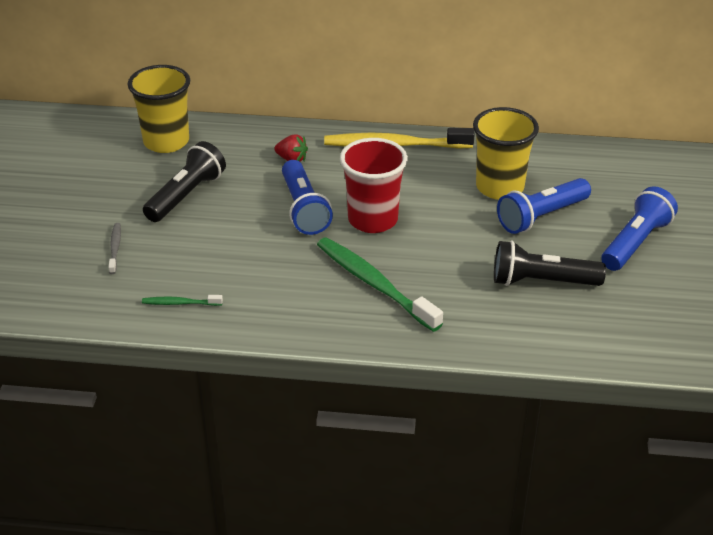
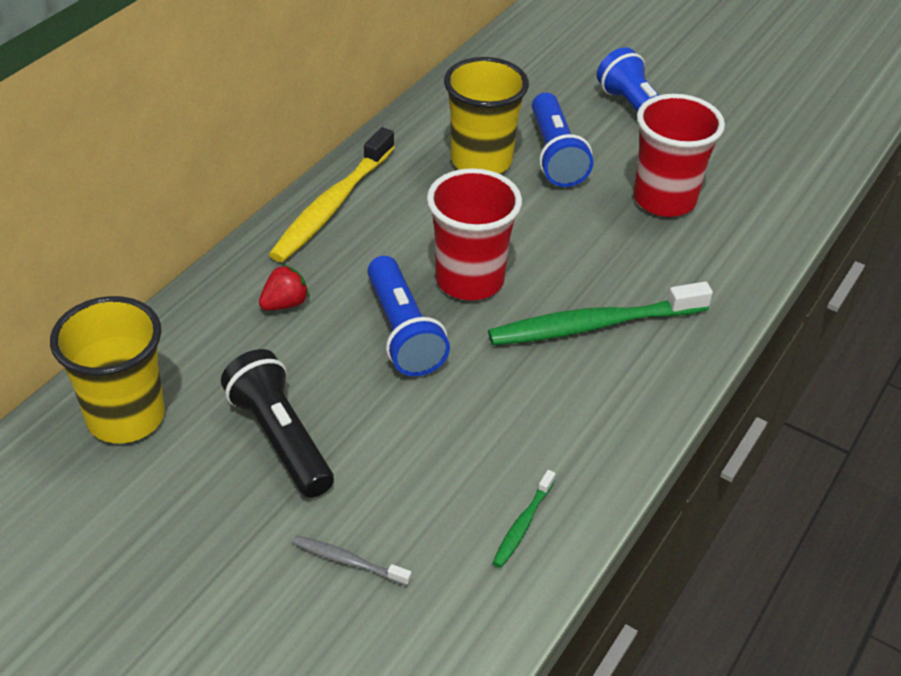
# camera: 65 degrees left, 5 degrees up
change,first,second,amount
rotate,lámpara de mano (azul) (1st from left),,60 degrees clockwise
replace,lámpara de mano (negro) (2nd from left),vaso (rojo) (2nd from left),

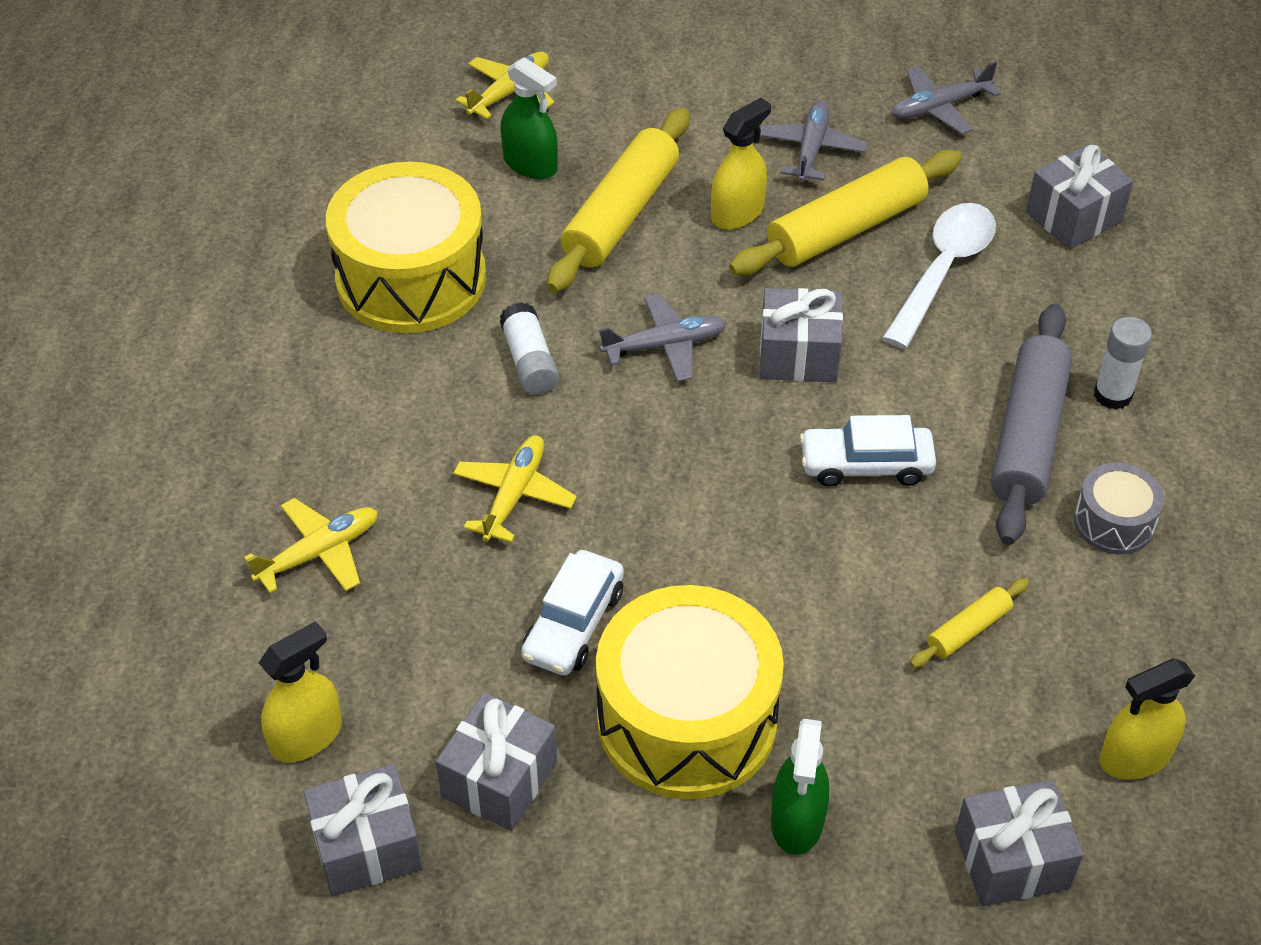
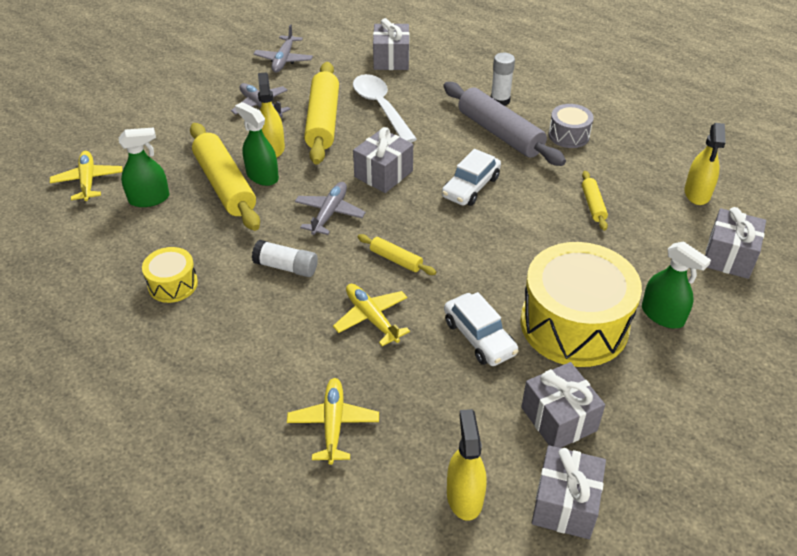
# camera: 55 degrees left, 5 degrees down
change,first,second,amount
resize,tambor (amarillo) (1st from left),,x0.48
insert,,pulverizador (verde) (2nd from left),
insert,,rodillo (amarillo) (3rd from left),

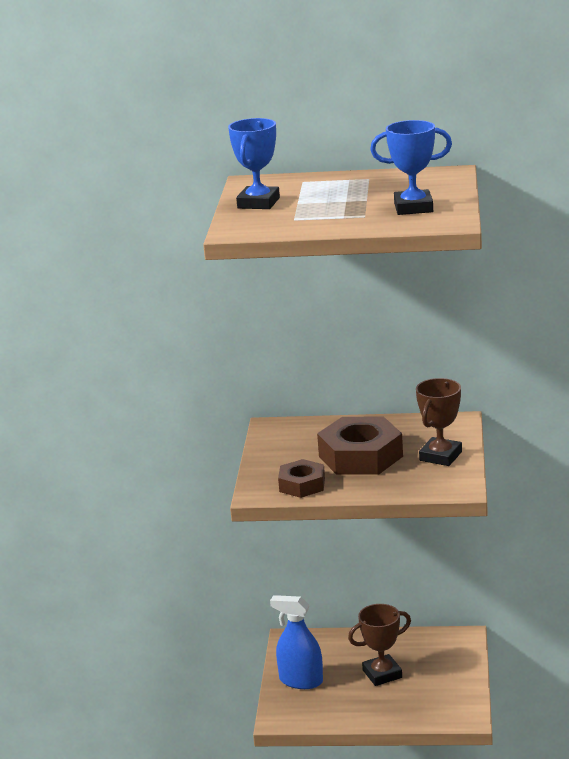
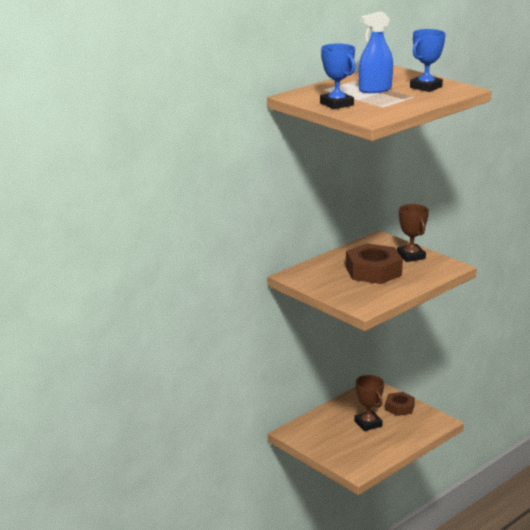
# camera: 50 degrees left, 0 degrees up
change,first,second,amount
move,tuerca (marrón) (1st from left in the first image),tuerca (marrón) (2nd from left),
move,pulverizador (azul),,
rotate,trofeo (marrón) (1st from left),,45 degrees counterclockwise

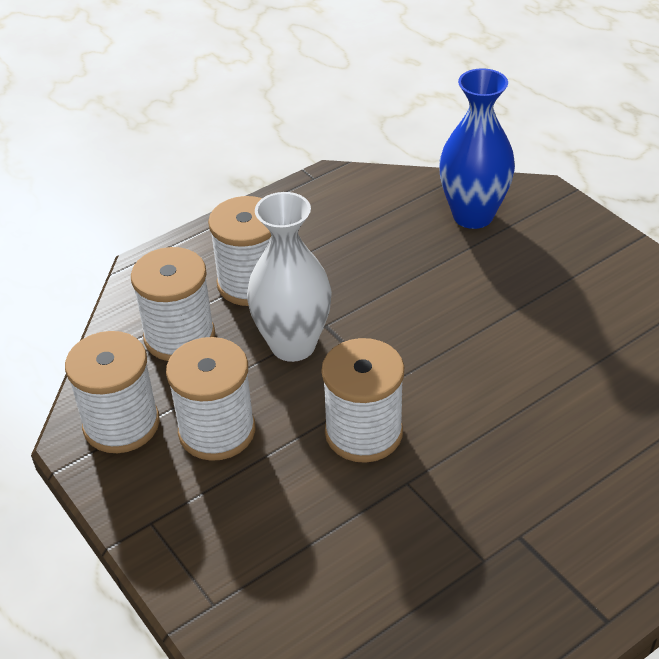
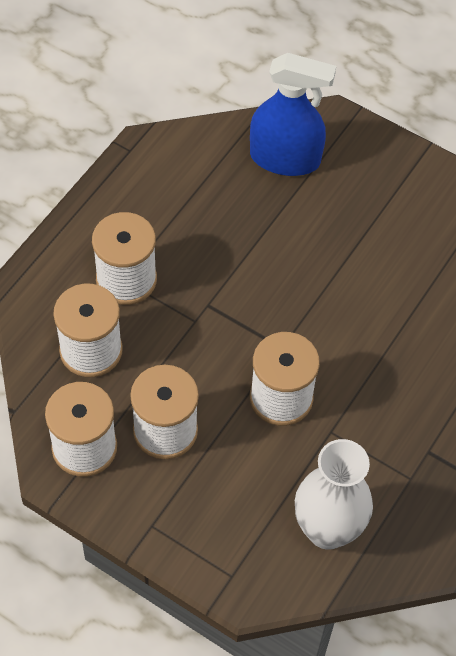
# camera: 25 degrees left, 15 degrees up
change,first,second,amount
replace,florero (azul),pulverizador (azul),
move,florero (blanco),,

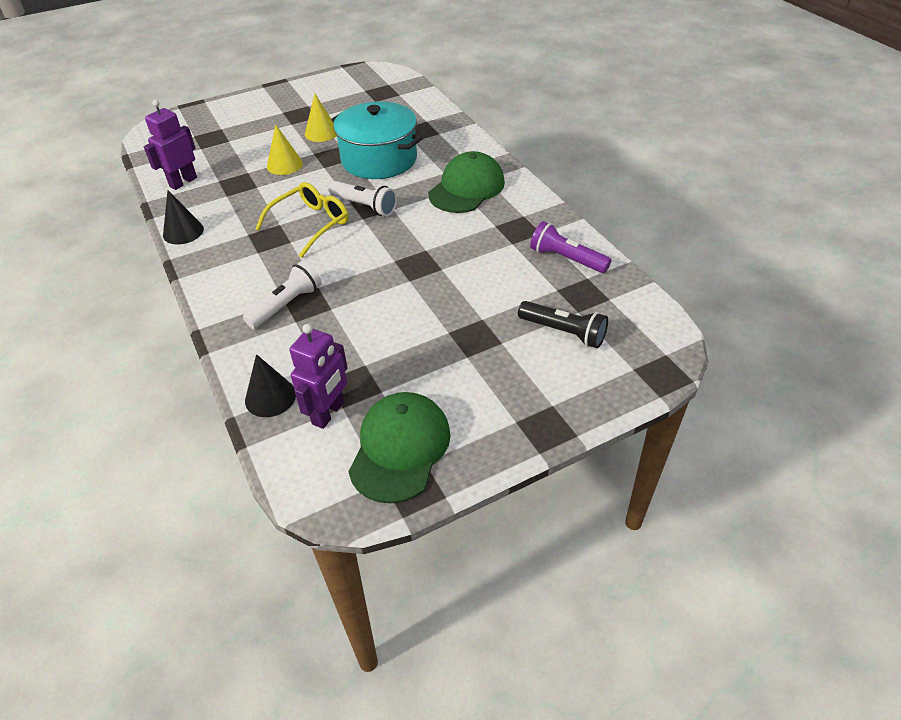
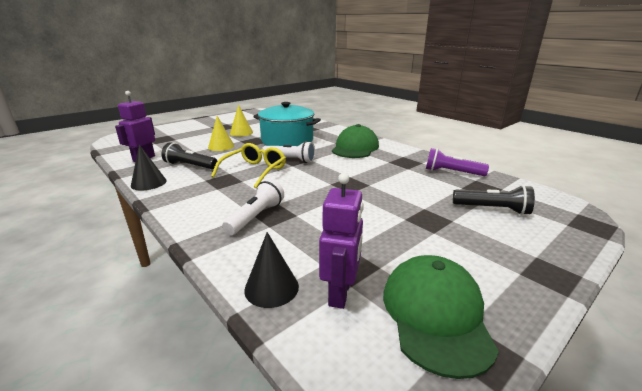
# camera: 15 degrees left, 20 degrees down
change,first,second,amount
insert,,lámpara de mano (negro) (1st from left),

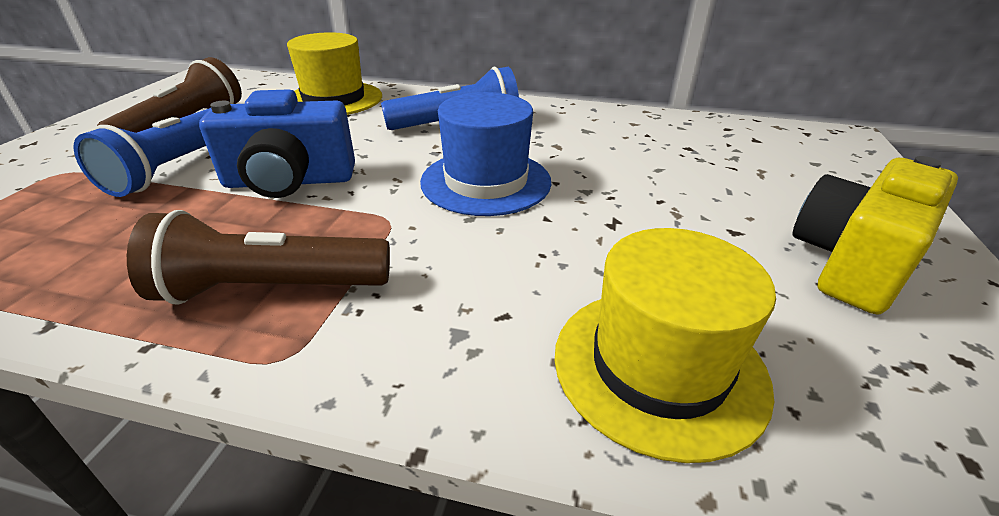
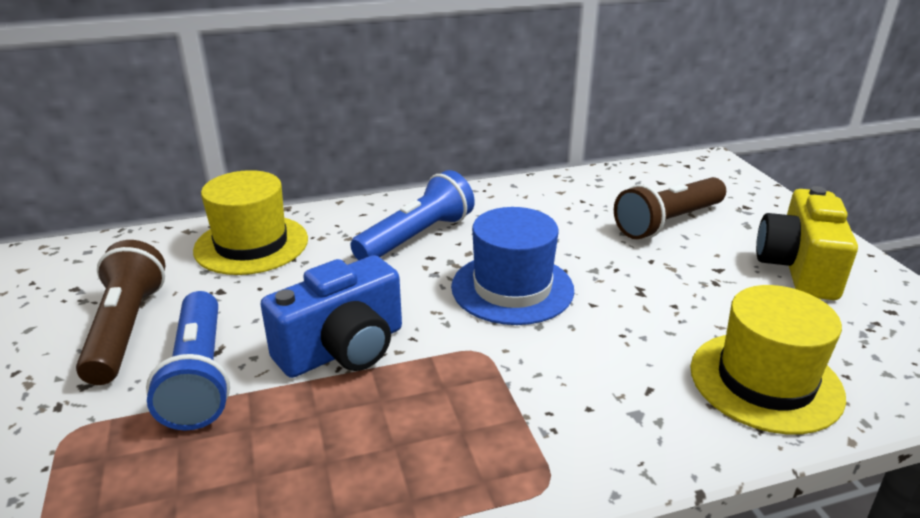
# camera: 30 degrees left, 5 degrees down
change,first,second,amount
move,lámpara de mano (marrón) (2nd from left),,

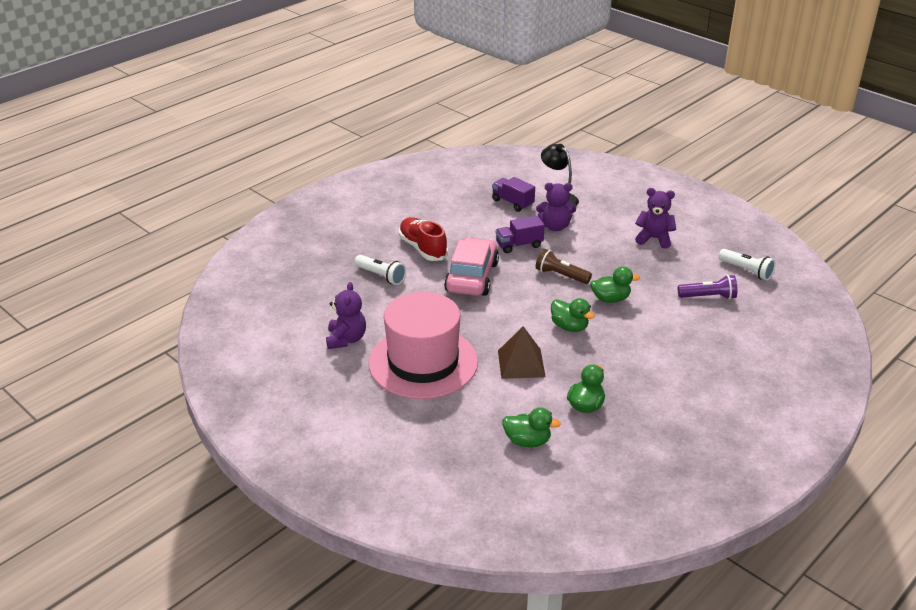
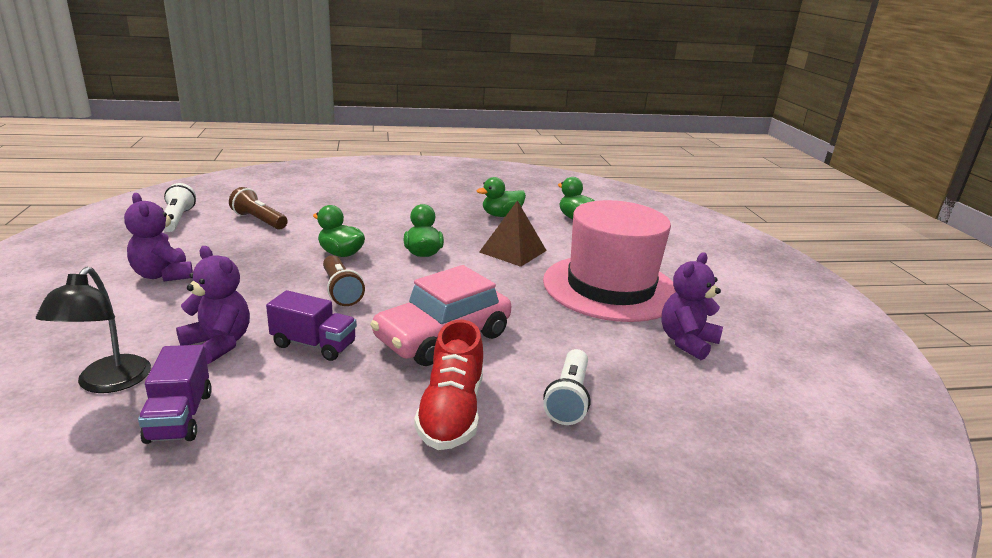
# camera: 145 degrees left, 10 degrees down
change,first,second,amount
rotate,lámpara de mano (blanco) (1st from left in the first image),lámpara de mano (blanco) (2nd from left),150 degrees counterclockwise
recolor,lámpara de mano (morado),lámpara de mano (marrón) (1st from left),

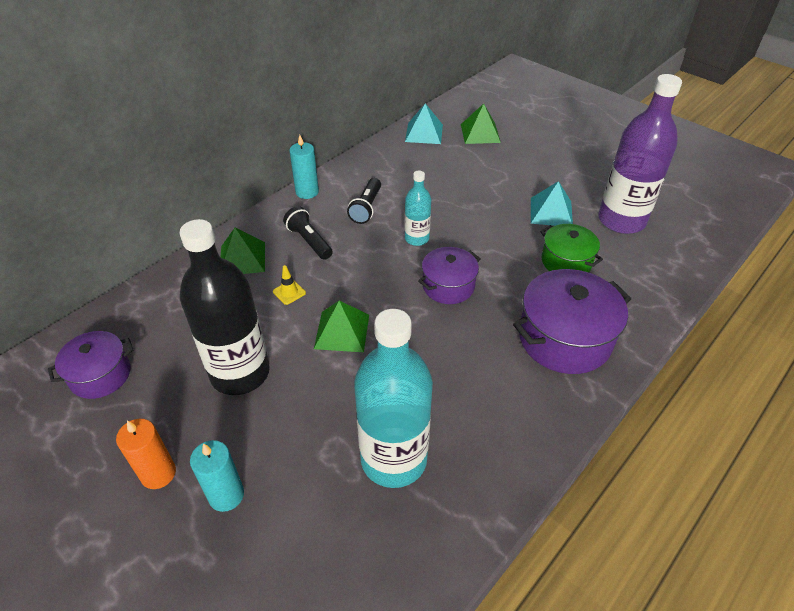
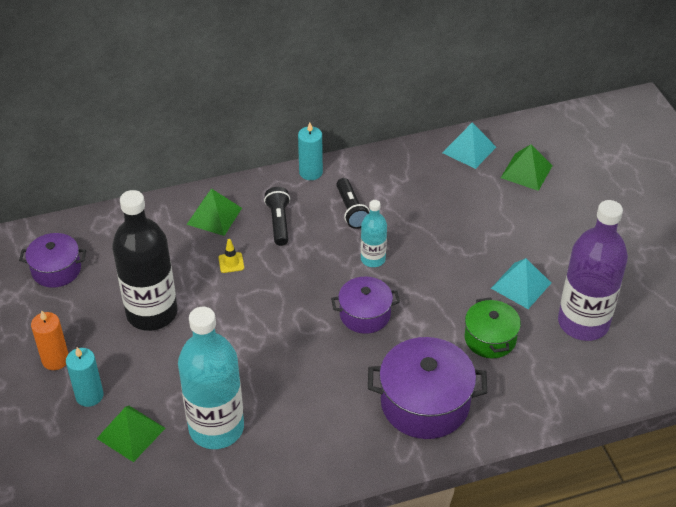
# camera: 30 degrees right, 0 degrees up
change,first,second,amount
rotate,lámpara de mano (negro) (2nd from left),,60 degrees counterclockwise
move,pirámide (verde) (2nd from left in the first image),pirámide (verde) (1st from left),

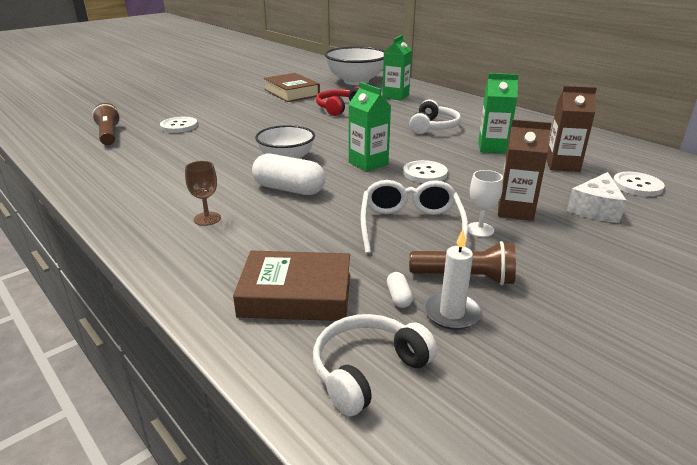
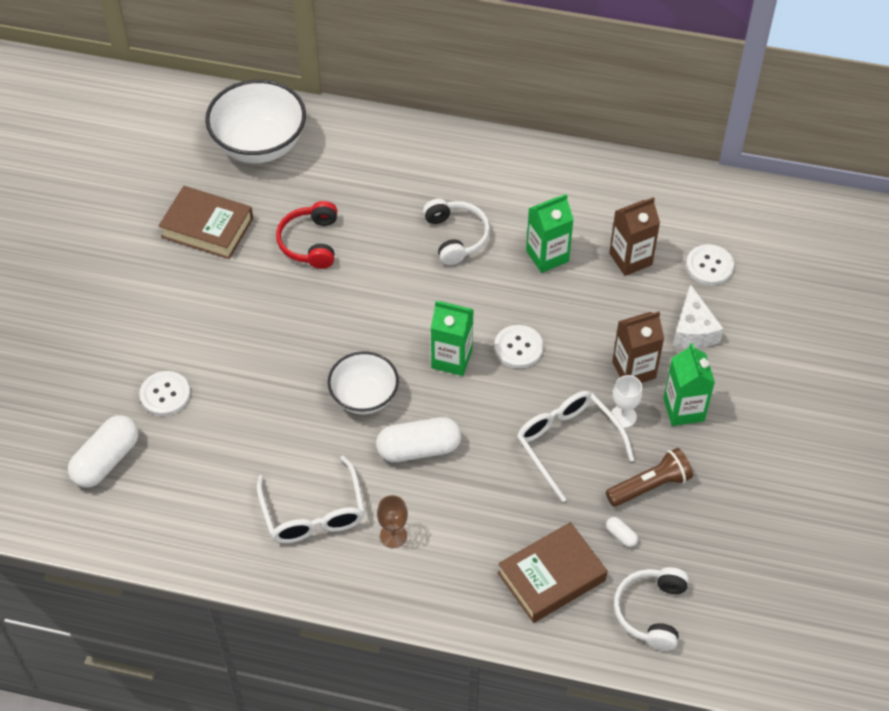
# camera: 35 degrees left, 25 degrees up
change,first,second,amount
move,cartón de leche (verde) (2nd from left in the first image),cartón de leche (verde) (3rd from left),
replace,lámpara de mano (marrón) (1st from left),cápsula (blanco) (1st from left),
delete,vela (blanco),,
insert,,gafas (blanco) (1st from left),

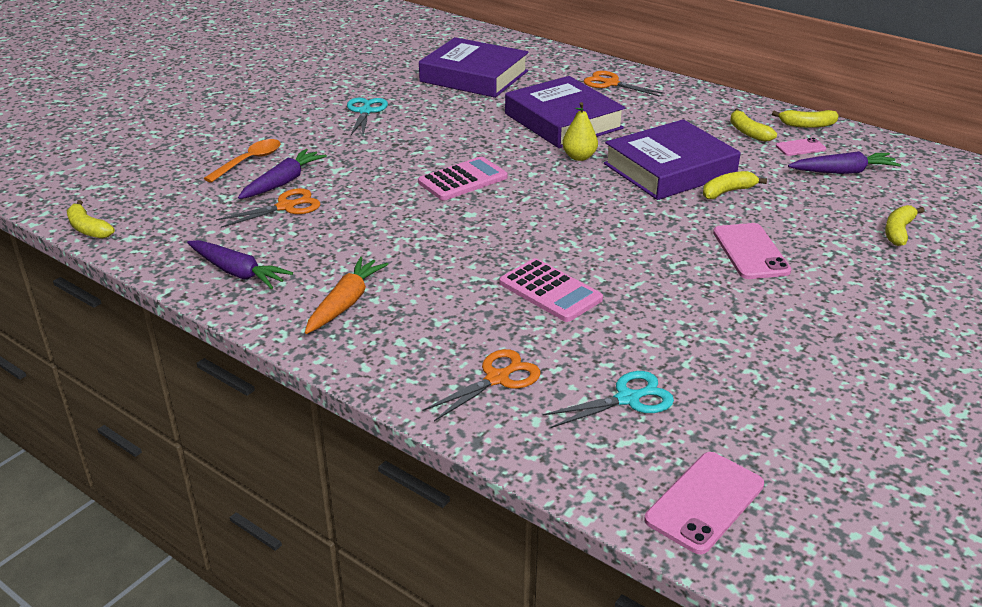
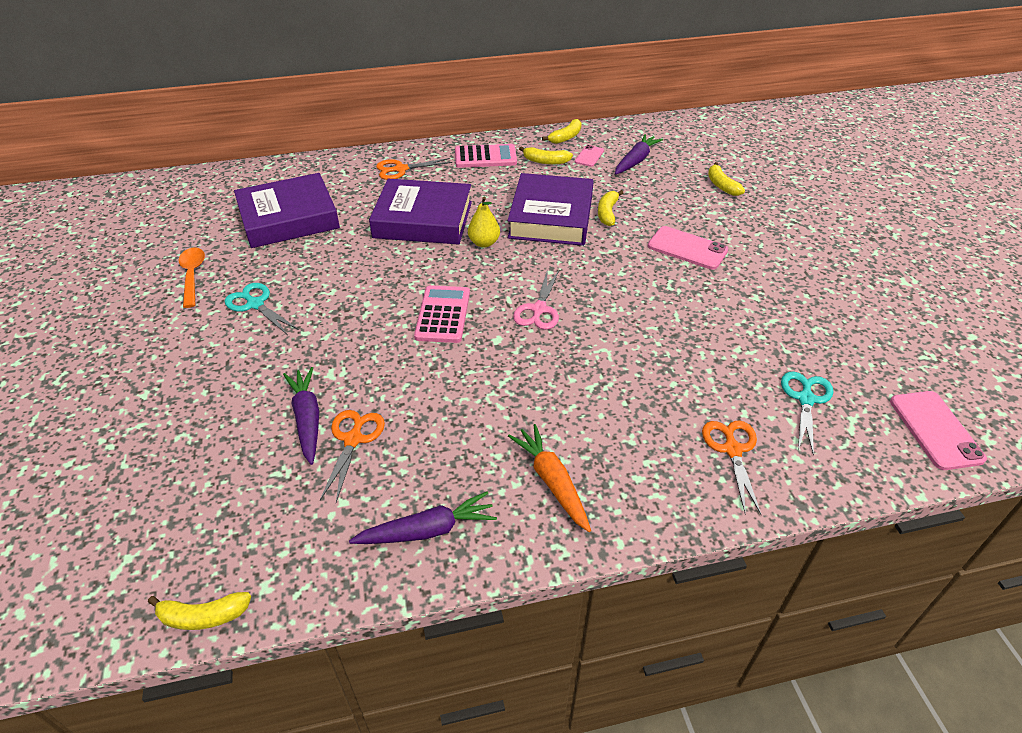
# camera: 50 degrees left, 10 degrees up
change,first,second,amount
move,cuchara (naranja),,
move,calculadora (rosa) (2nd from left),,
insert,,tijeras (rosa),

